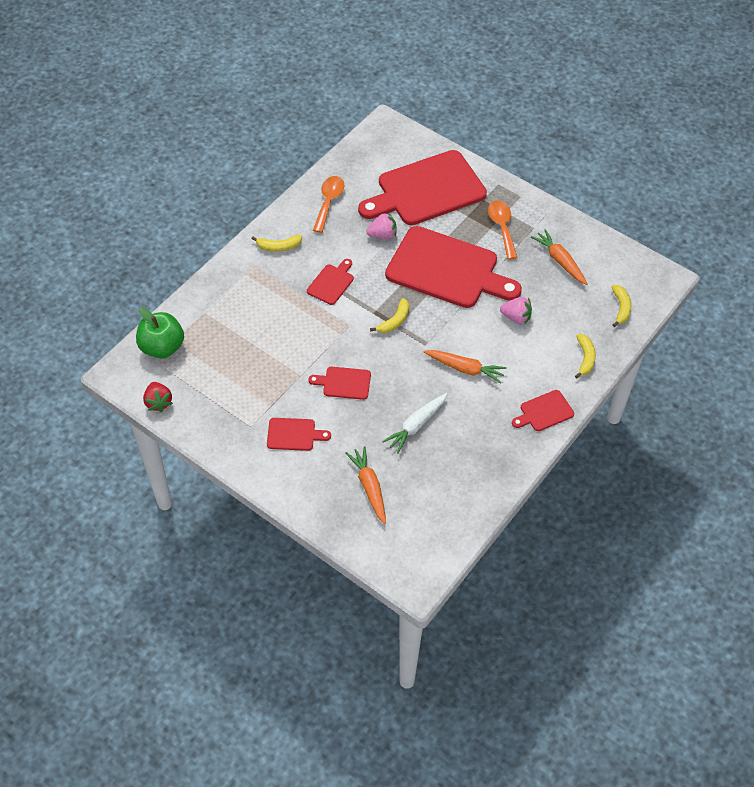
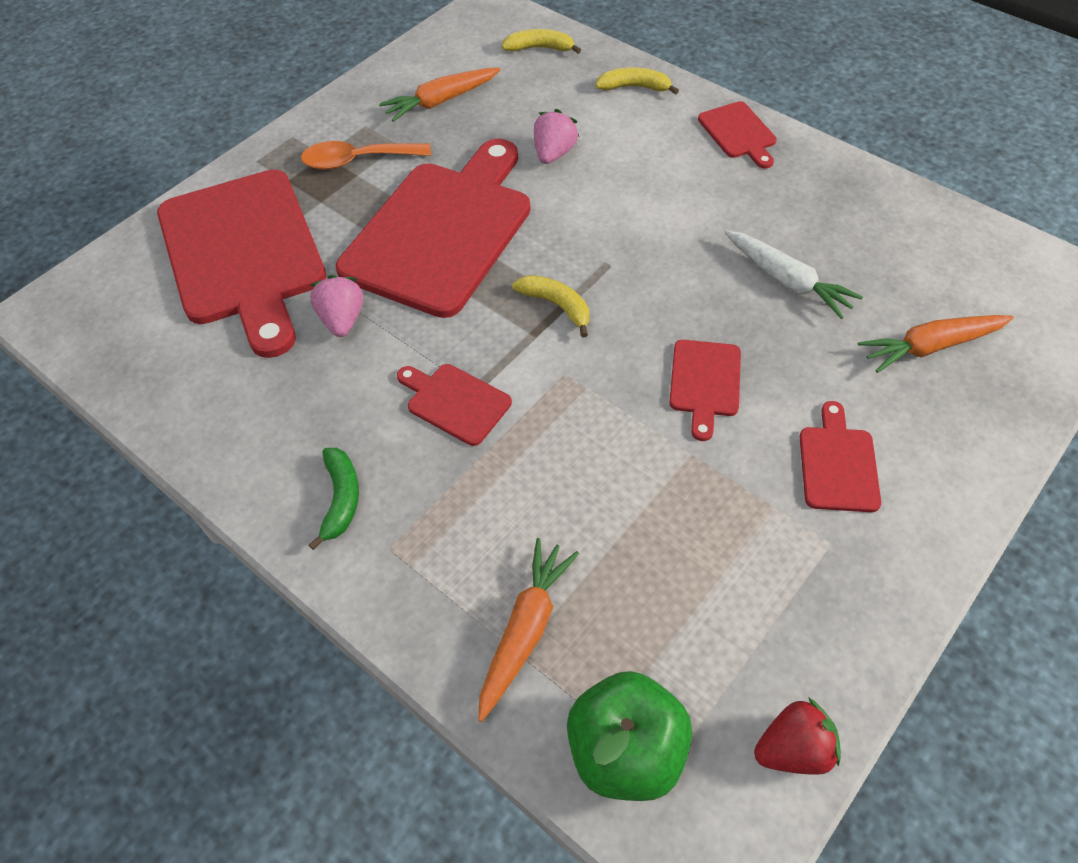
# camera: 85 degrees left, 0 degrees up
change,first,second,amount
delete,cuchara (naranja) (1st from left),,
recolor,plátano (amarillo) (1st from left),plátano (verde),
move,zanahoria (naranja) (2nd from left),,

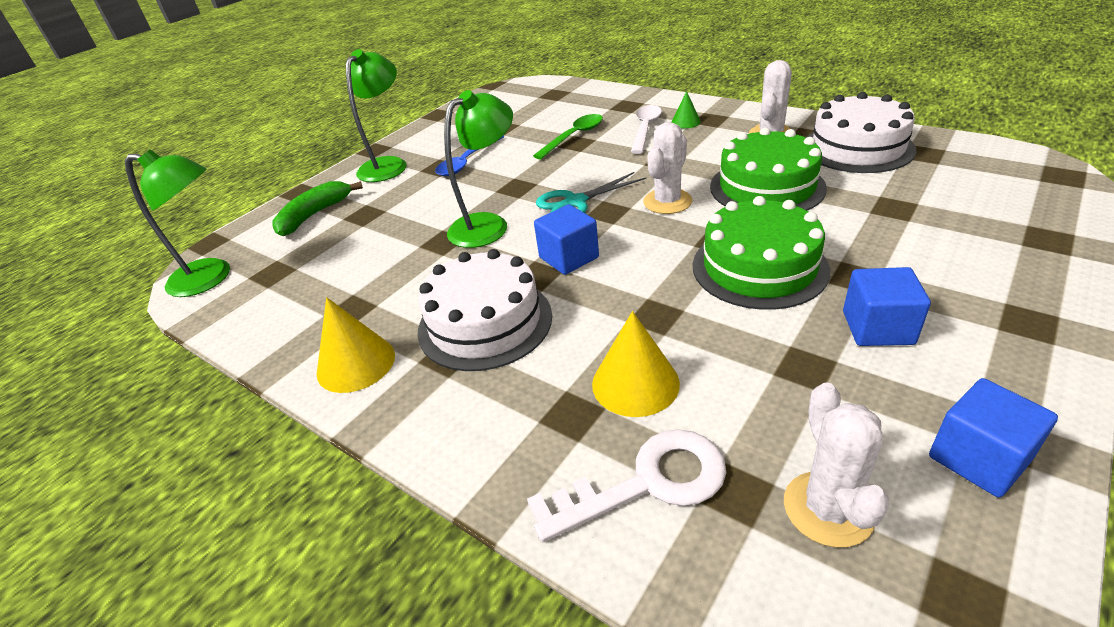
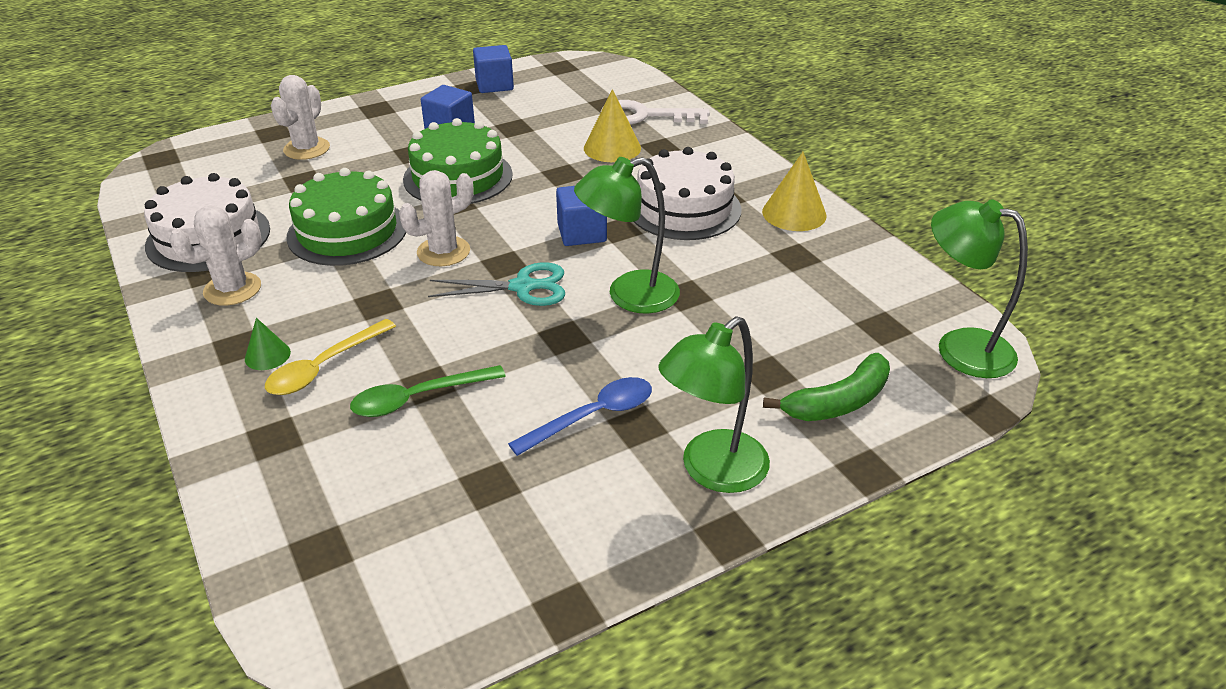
# camera: 160 degrees left, 0 degrees up
change,first,second,amount
recolor,cuchara (blanco),cuchara (amarillo),
move,cactus (blanco) (3rd from left in the first image),cactus (blanco) (2nd from left),

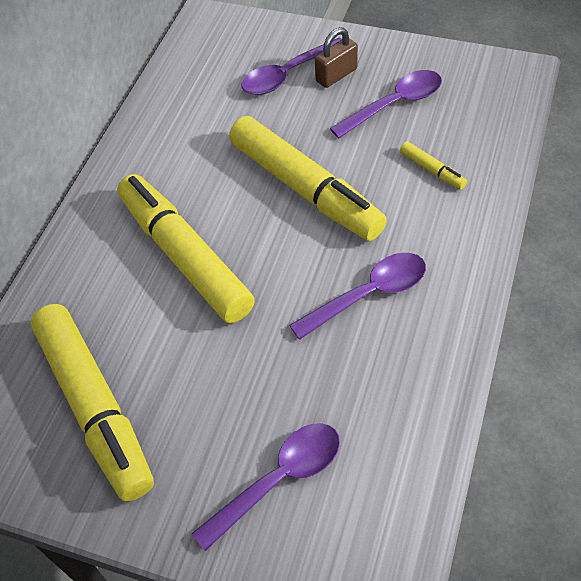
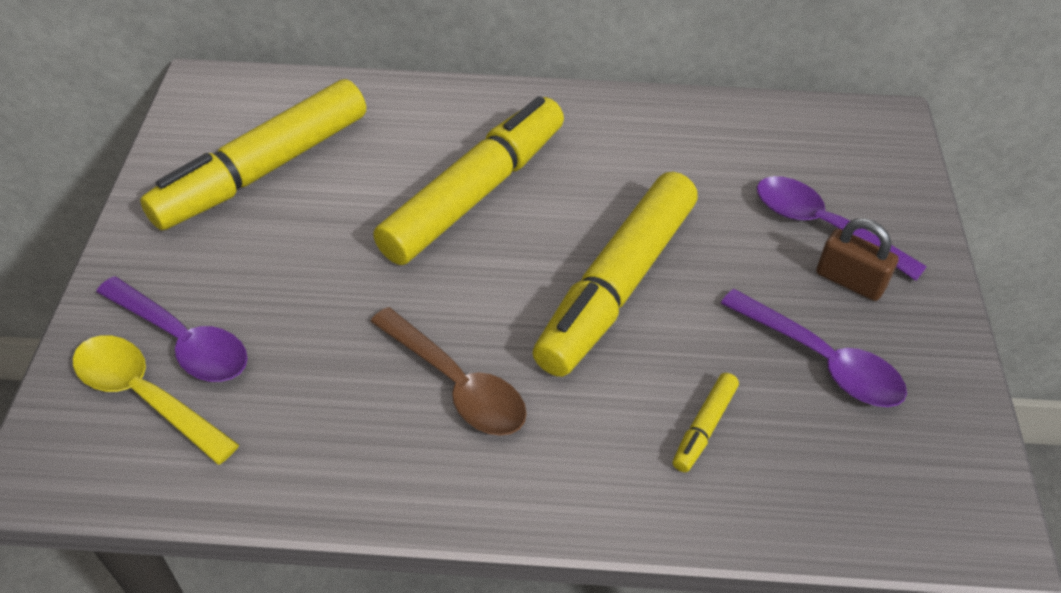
# camera: 70 degrees right, 5 degrees down
change,first,second,amount
recolor,cuchara (morado) (3rd from left),cuchara (marrón),
insert,,cuchara (amarillo),

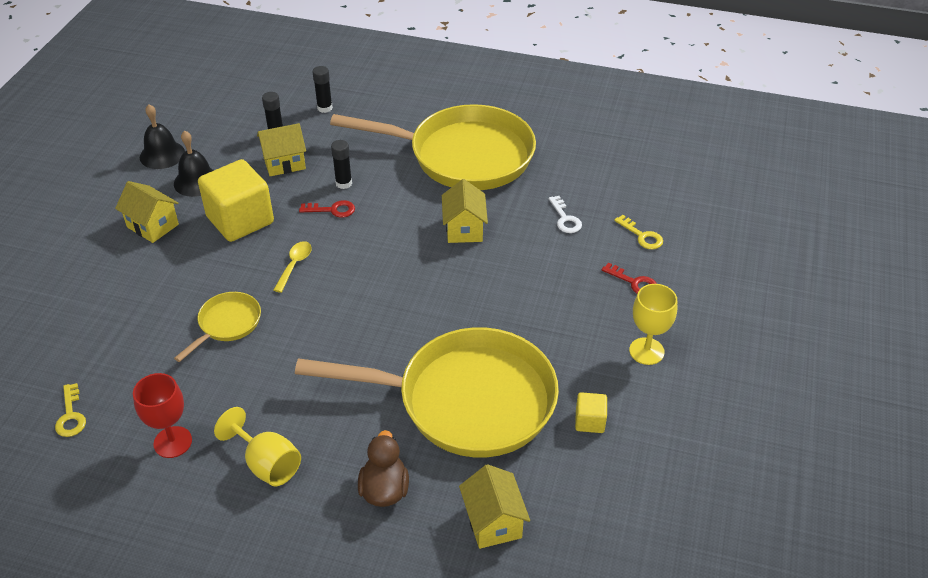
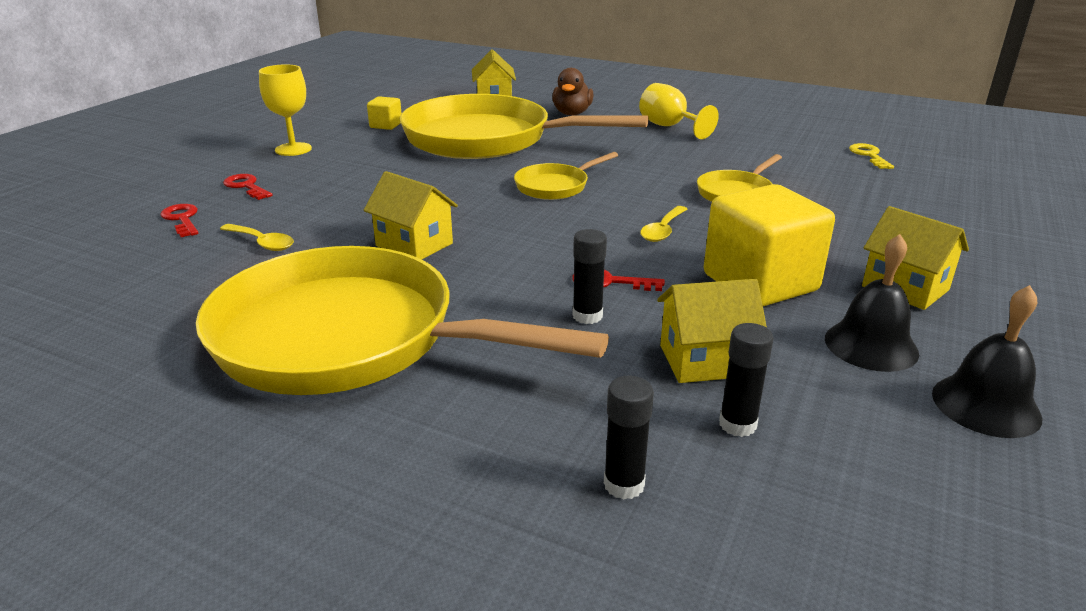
# camera: 170 degrees left, 15 degrees down
change,first,second,amount
rotate,casa (amarillo) (3rd from left in the first image),casa (amarillo) (1st from left),60 degrees counterclockwise
replace,llave (blanco),cuchara (amarillo) (1st from left),
recolor,llave (amarillo) (2nd from left),llave (rojo) (1st from left),
delete,copa (rojo),,
insert,,sartén (amarillo) (3rd from left),

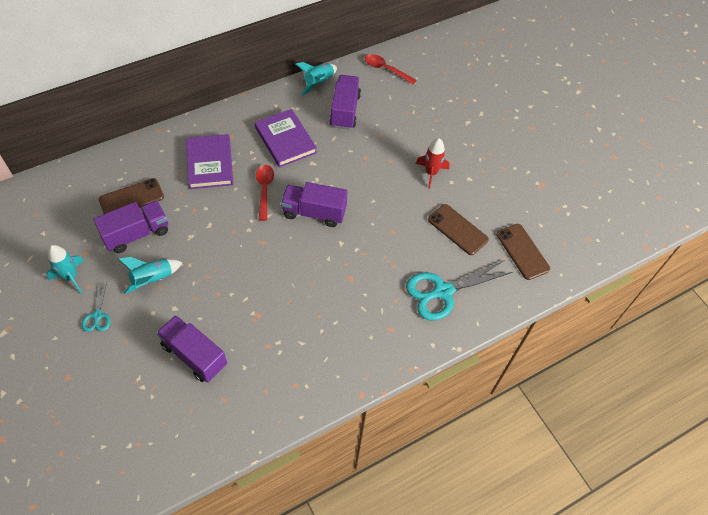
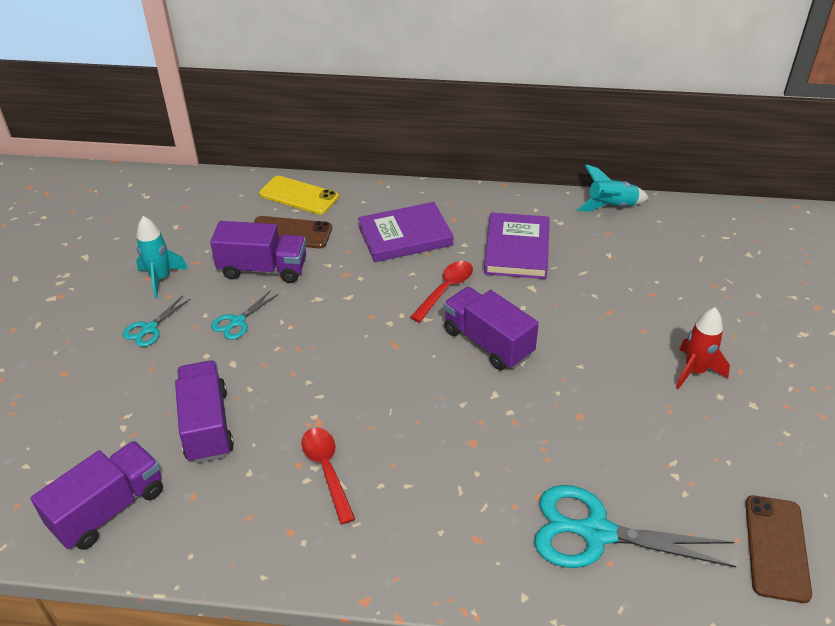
# camera: 40 degrees right, 15 degrees down
change,first,second,amount
move,cuchara (rojo) (2nd from left in the first image),cuchara (rojo) (1st from left),
move,camión (morado) (4th from left in the first image),camión (morado) (1st from left),
rotate,libro (morado) (1st from left),,45 degrees clockwise
delete,móvil (marrón) (2nd from left),,
replace,cohete (turquesa) (2nd from left),tijeras (turquesa) (2nd from left),
insert,,móvil (amarillo),

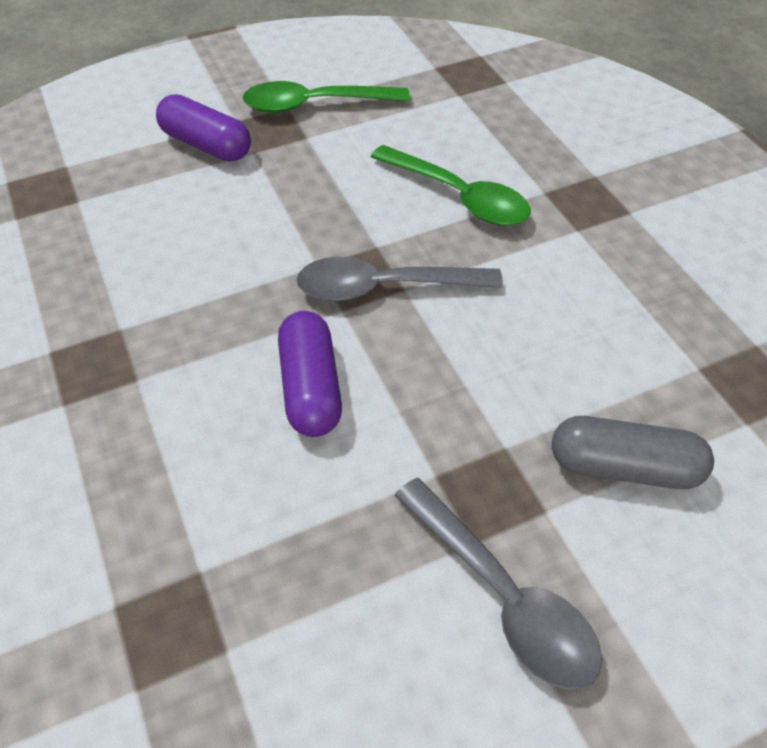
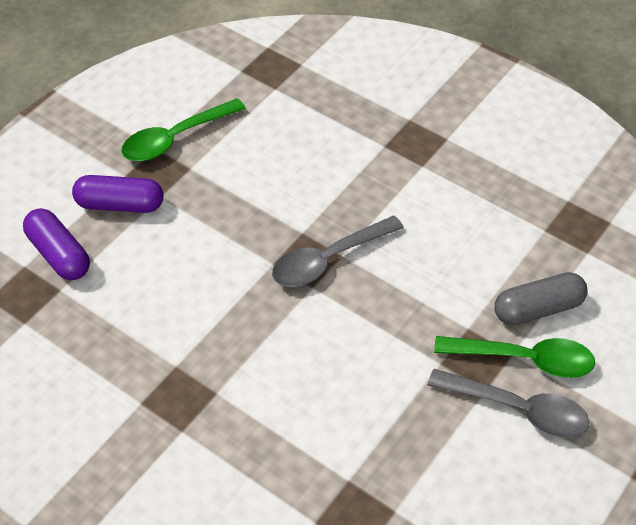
# camera: 30 degrees left, 0 degrees up
change,first,second,amount
move,cuchara (verde) (2nd from left),,
move,cápsula (morado) (2nd from left in the first image),cápsula (morado) (1st from left),

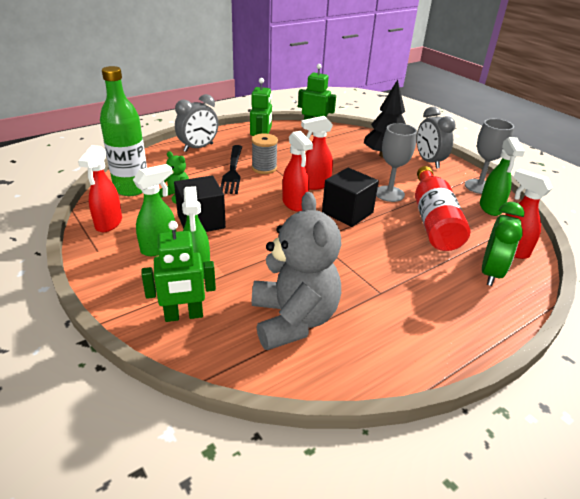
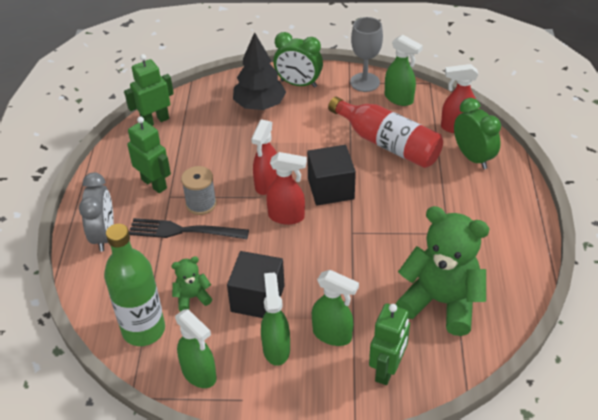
# camera: 50 degrees left, 10 degrees up
change,first,second,amount
recolor,despertador (gris) (2nd from left),despertador (verde) (1st from left),
delete,copa (gris) (1st from left),,
recolor,pulverizador (rojo) (1st from left),pulverizador (verde) (1st from left),
rotate,tenedor (negro),,150 degrees clockwise
recolor,osito (gris),osito (verde) (2nd from left),

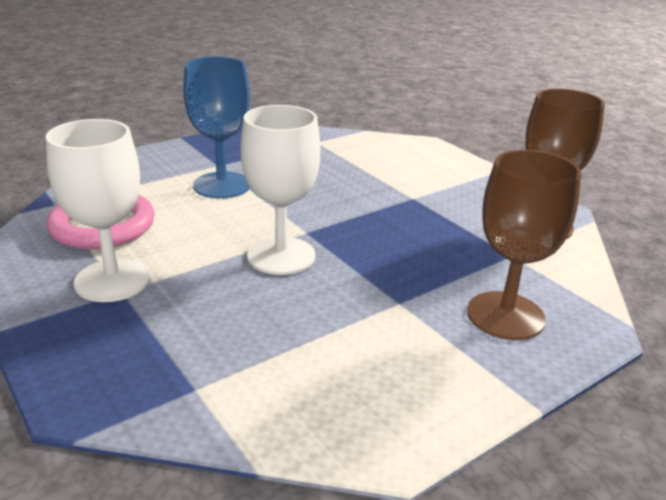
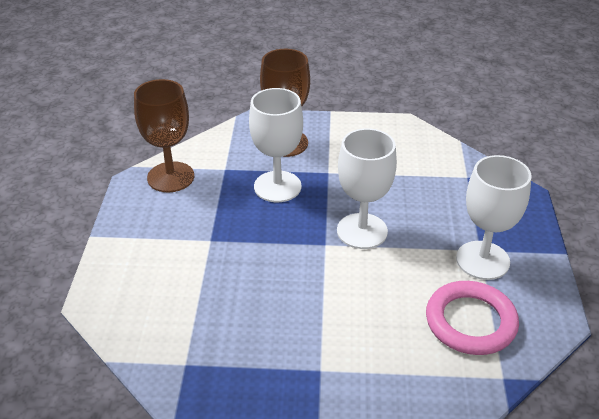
# camera: 140 degrees left, 10 degrees up
change,first,second,amount
delete,copa (azul),,
insert,,copa (blanco) (1st from left),

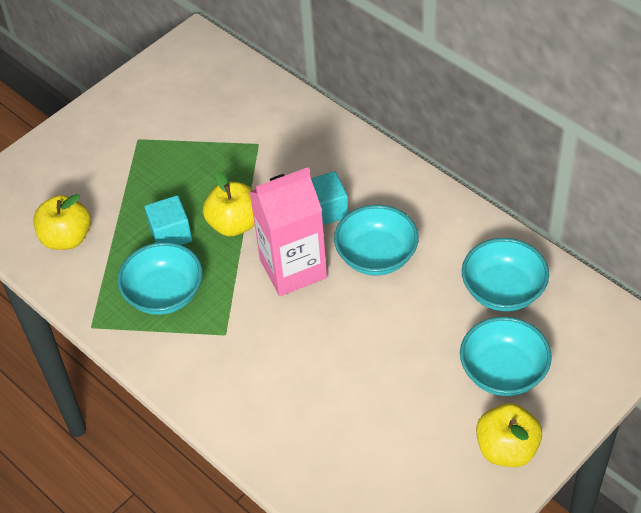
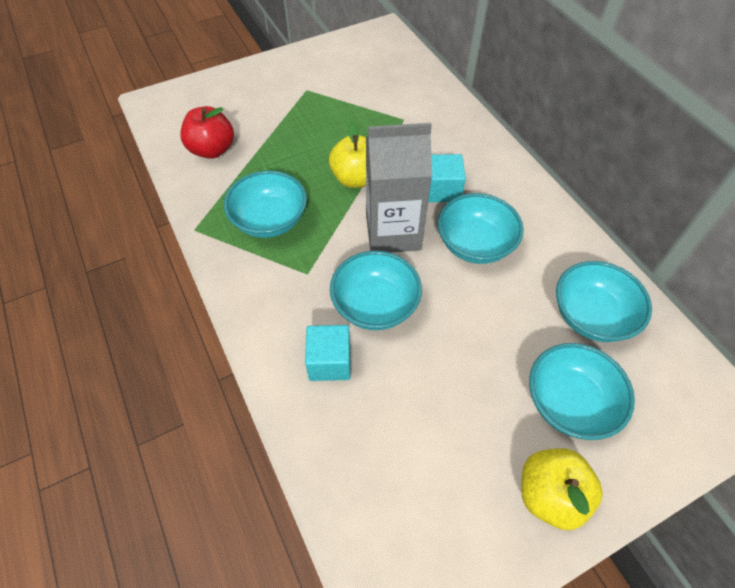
# camera: 15 degrees right, 5 degrees up
change,first,second,amount
recolor,cartón de leche (rosa),cartón de leche (gris),
recolor,manzana (amarillo) (1st from left),manzana (rojo),
move,cubo (turquesa) (1st from left),,
insert,,cuenco (turquesa) (2nd from left),

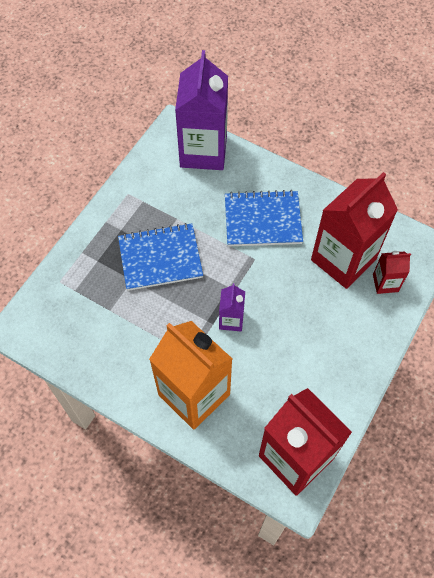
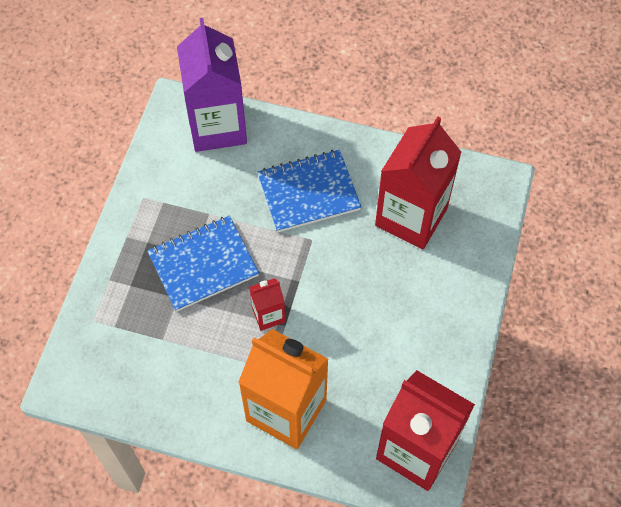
# camera: 15 degrees left, 0 degrees up
change,first,second,amount
move,cartón de leche (rojo) (3rd from left in the first image),cartón de leche (rojo) (1st from left),
delete,cartón de leche (morado) (2nd from left),,

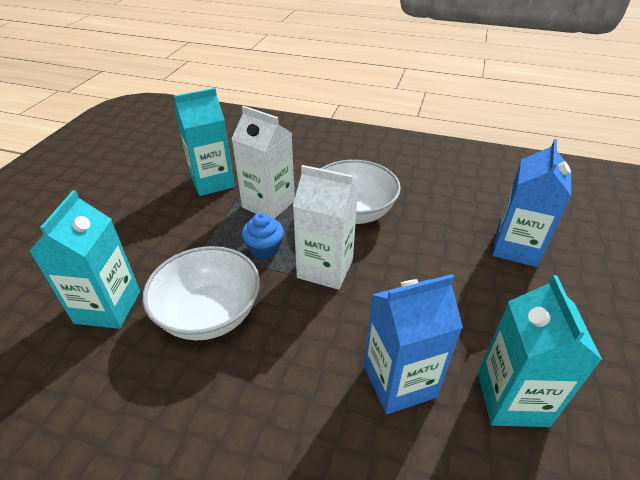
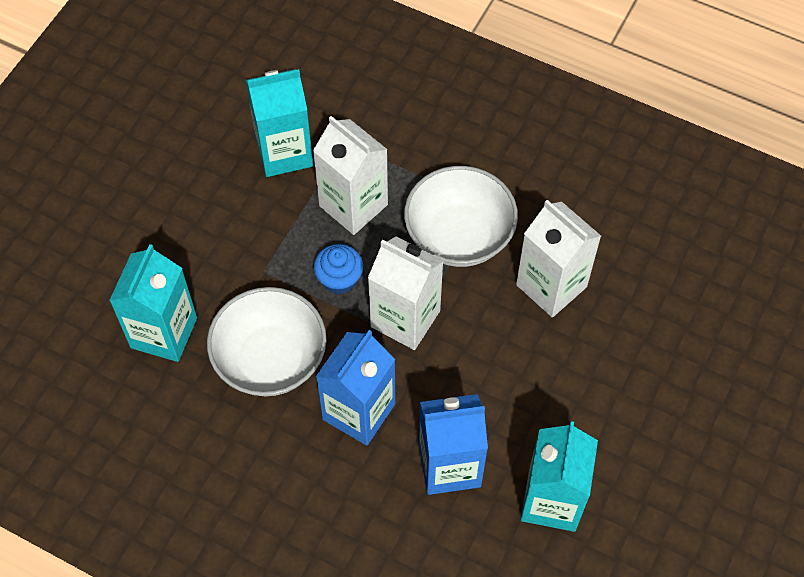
# camera: 10 degrees right, 20 degrees up
change,first,second,amount
move,cartón de leche (azul) (2nd from left in the first image),cartón de leche (azul) (1st from left),
insert,,cartón de leche (blanco) (3rd from left),

